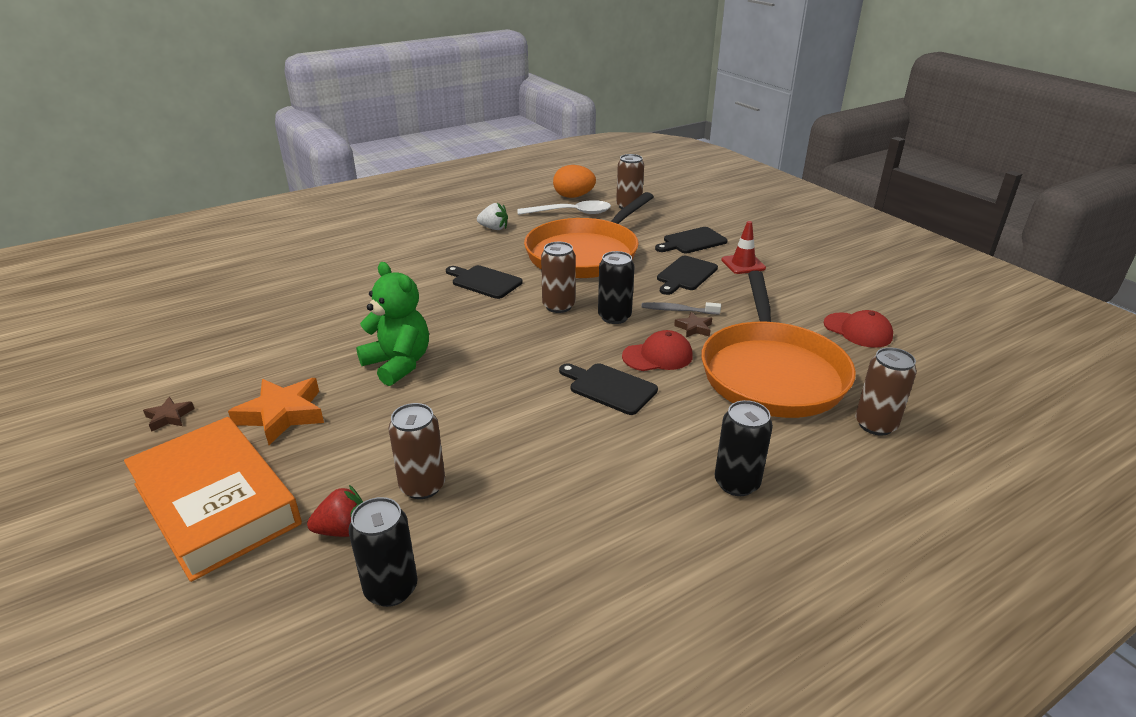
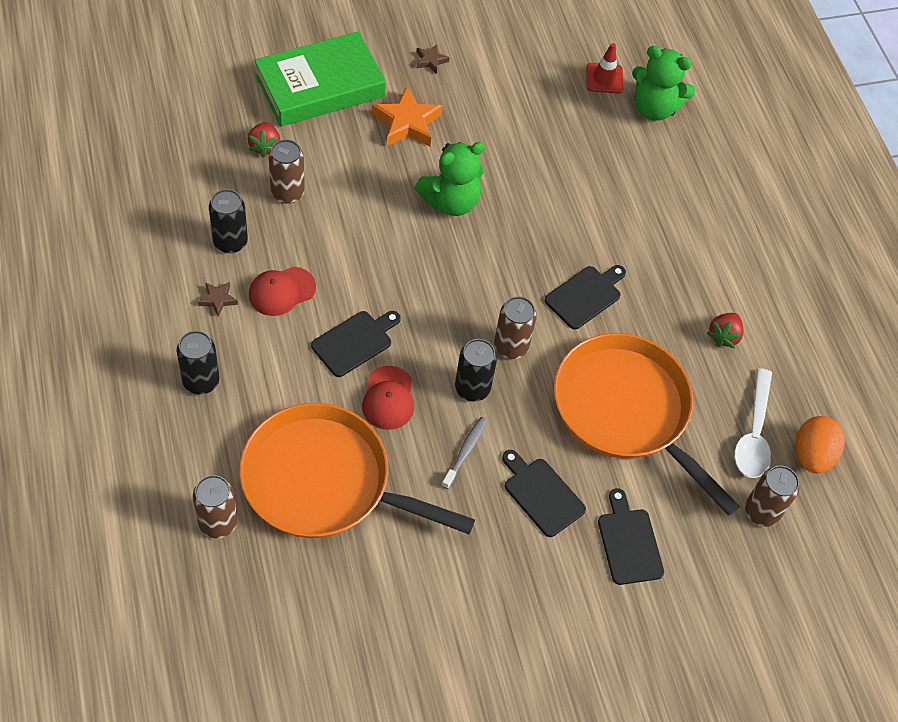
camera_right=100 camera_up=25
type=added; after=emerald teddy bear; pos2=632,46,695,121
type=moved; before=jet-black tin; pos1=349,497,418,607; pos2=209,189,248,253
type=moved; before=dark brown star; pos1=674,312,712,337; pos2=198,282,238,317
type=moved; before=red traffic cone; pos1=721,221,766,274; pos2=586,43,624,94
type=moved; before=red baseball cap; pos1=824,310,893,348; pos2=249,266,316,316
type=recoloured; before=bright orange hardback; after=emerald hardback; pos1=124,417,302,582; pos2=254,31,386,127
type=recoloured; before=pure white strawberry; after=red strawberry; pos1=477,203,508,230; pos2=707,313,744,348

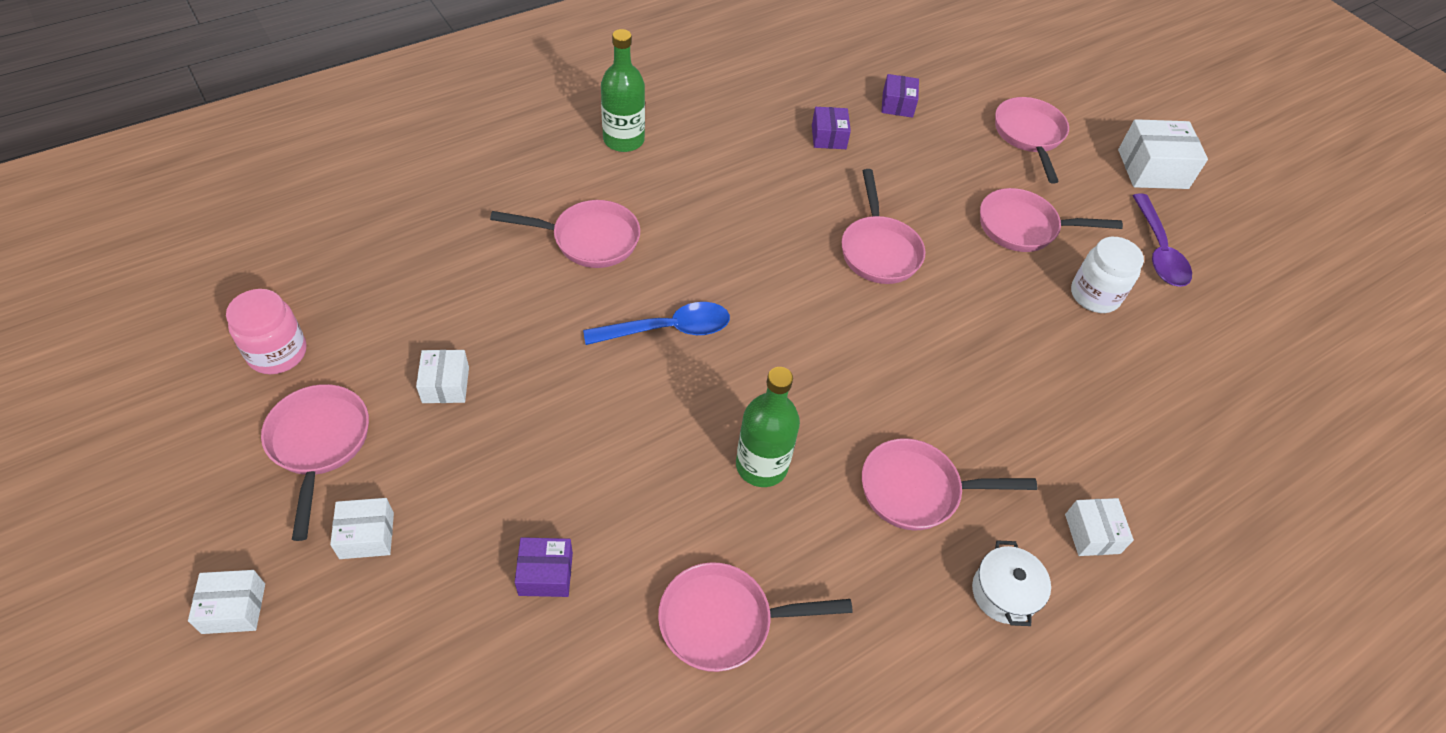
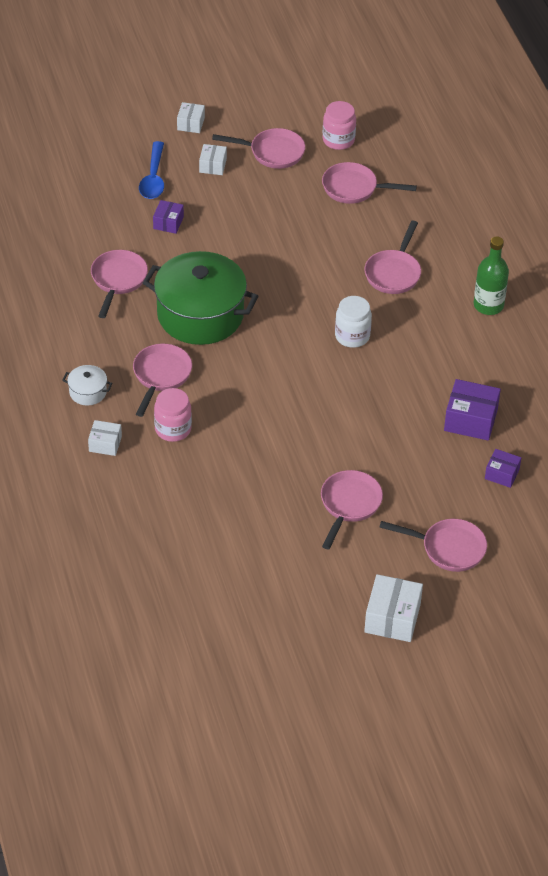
camera_right=110 camera_up=-5
type=removed; before=pure white parcel; pos1=416,350,469,403
type=removed; before=royal purple tablespoon; pos1=1132,193,1192,287
type=added; after=pink jam jar; pos2=154,388,192,442
type=moved; before=royal blue tablespoon; pos1=583,302,730,345; pos2=139,141,164,199
type=moved; before=pink frying pan; pos1=842,169,926,284; pos2=322,162,417,204
type=moved; before=pure white jam jar; pos1=1071,237,1144,313; pos2=335,296,372,348
type=replaced; before=emerald bottle; after=emerald pot; pos1=736,367,800,487; pos2=143,251,259,345
type=resized; before=royal purple parcel; pos1=812,107,851,149; pos2=444,379,501,441; scale=1.69

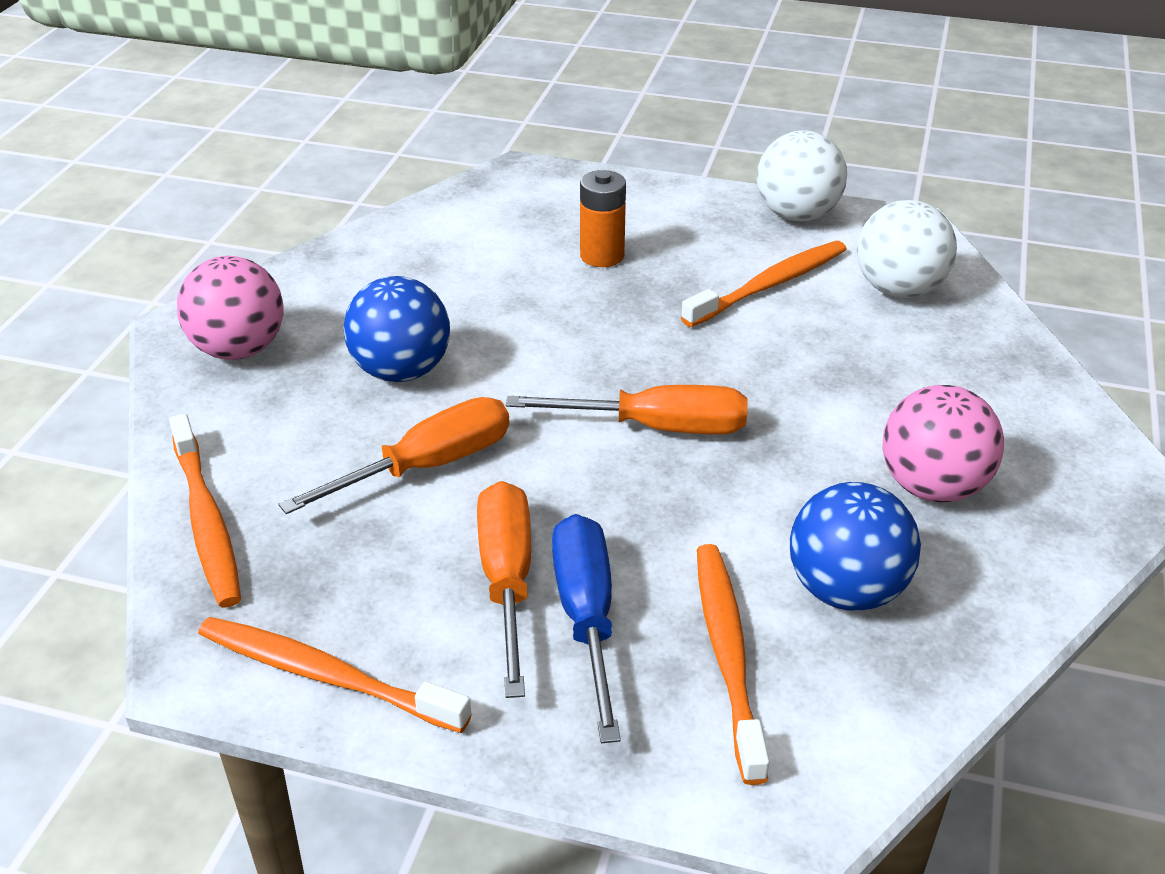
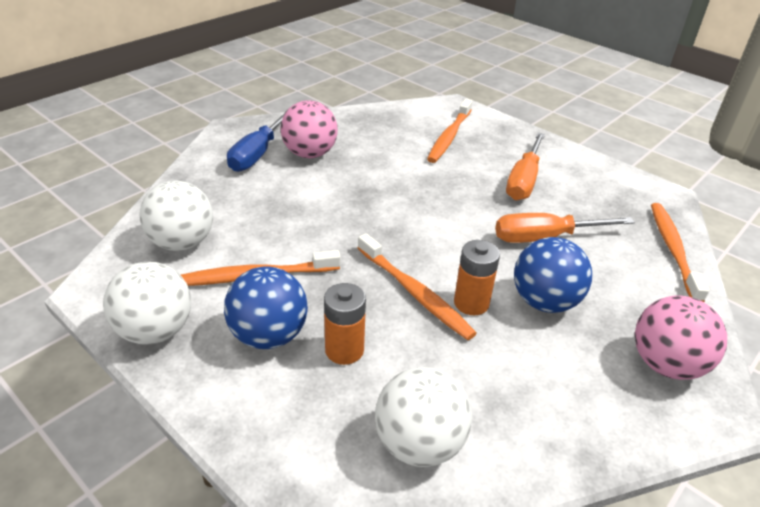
camera_right=-155 camera_up=0
type=removed; before=bright orange screwdriver; pos1=506,385,747,434
type=added; after=pure white ball; pos2=375,367,472,467
type=added; after=bright orange AA battery; pos2=454,240,500,315
type=moved; before=bright orange dental brush; pos1=198,617,472,733; pos2=358,233,477,340
type=moved; before=royal blue screwdriver; pos1=552,514,621,743; pos2=227,109,288,172
type=moved; before=royal blue ball; pos1=790,482,921,611; pos2=224,266,308,349

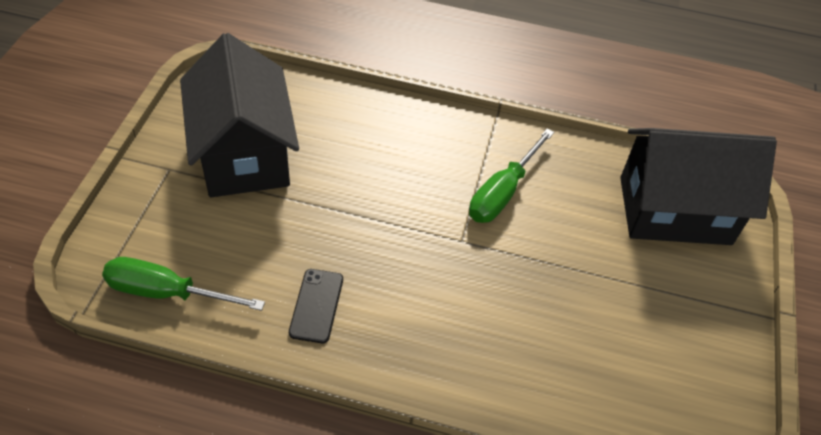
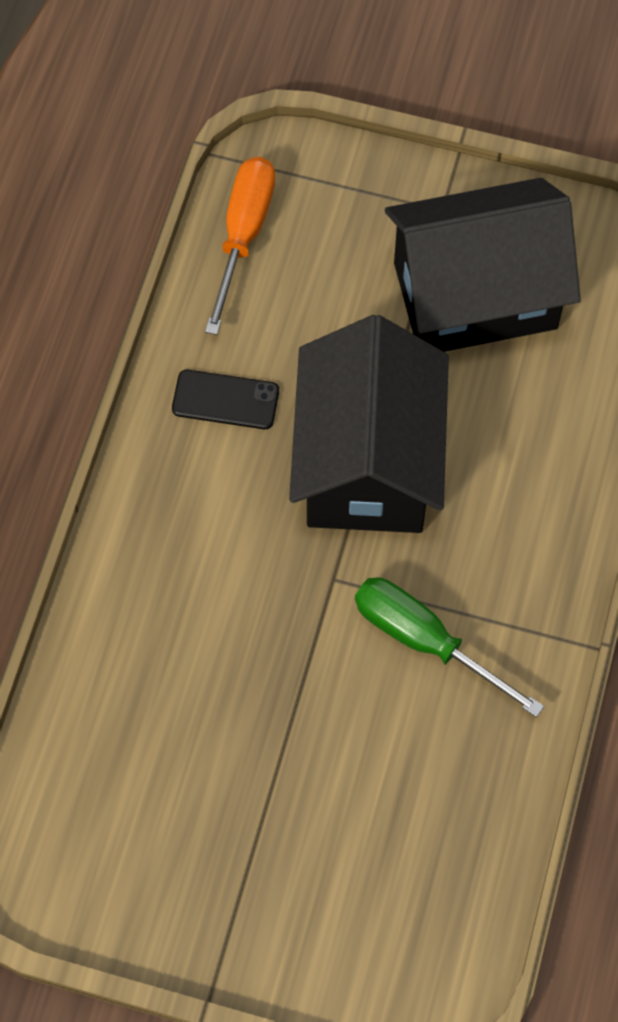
camera_right=95 camera_up=15
type=moved; before=jet-black house; pos1=620,128,777,245; pos2=289,315,449,533
type=recoloured; before=emerald screwdriver; after=bright orange screwdriver; pos1=102,257,265,311; pos2=205,157,275,335

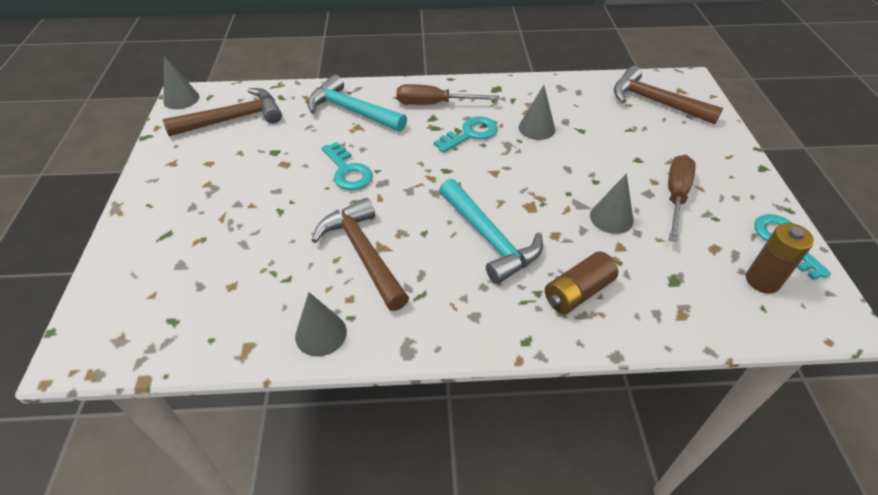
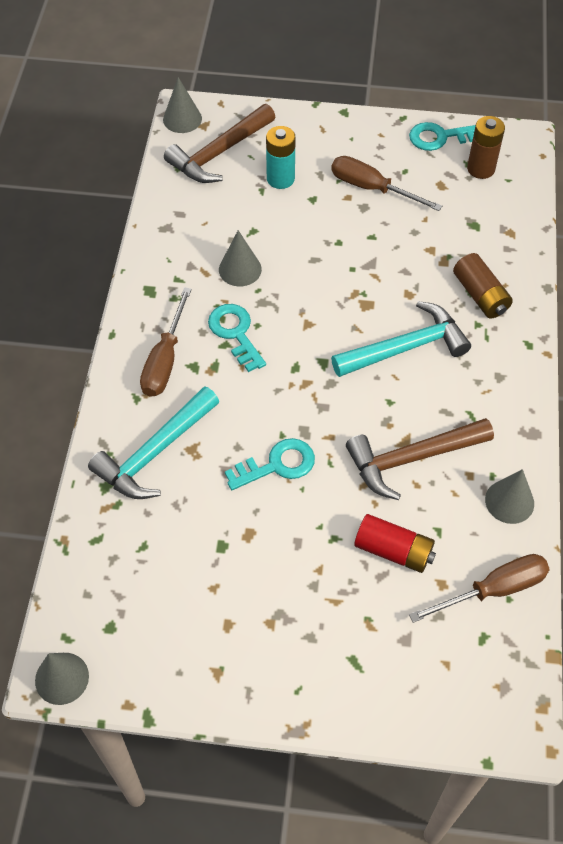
camera_right=-80 camera_up=10
type=removed; before=dark brown claw hammer; pos1=163,88,282,136
type=added; after=turquoise AA battery; pos2=266,126,296,189
type=added; after=red AA battery; pos2=354,514,436,573
type=added; after=dark brown screwdriver; pos2=409,554,550,623
type=moved; before=gray cone; pos1=590,173,634,234; pos2=163,77,202,133

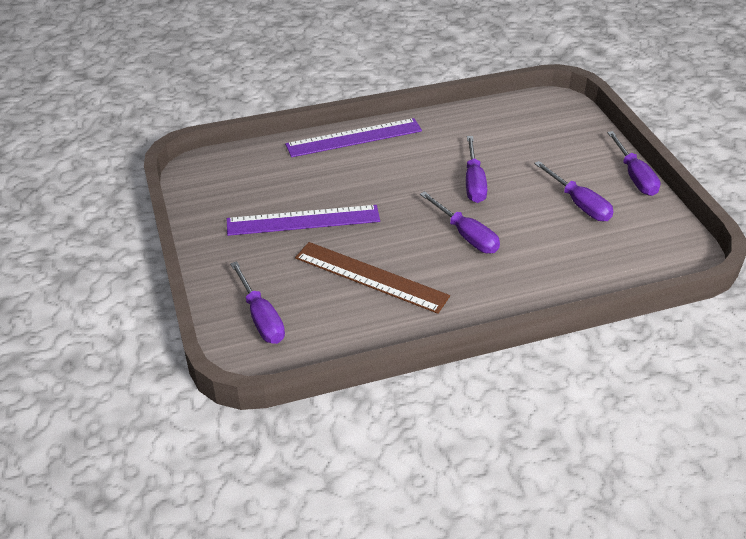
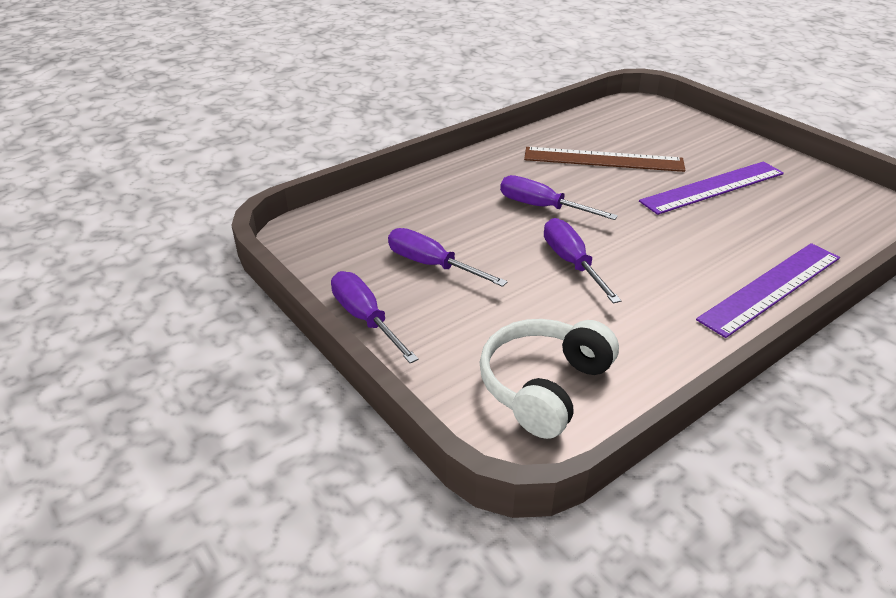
camera_right=160 camera_up=-5
type=removed; before=royal purple screwdriver; pos1=230,261,285,344
type=added; after=pure white over-ear headphones; pos2=479,319,619,439

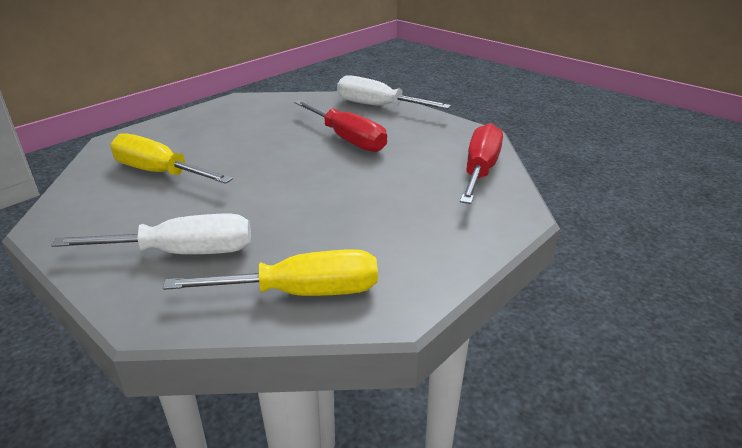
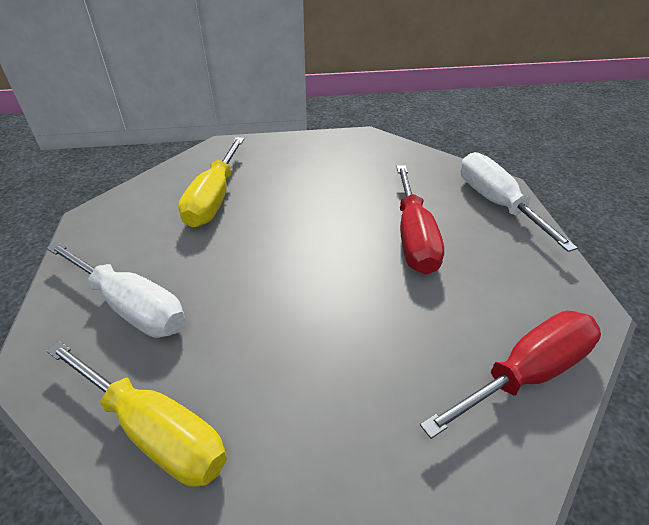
camera_right=40 camera_up=10
type=turned; before=golden screwdriver; pos1=110,133,233,184; pos2=178,137,244,227; turn=-150

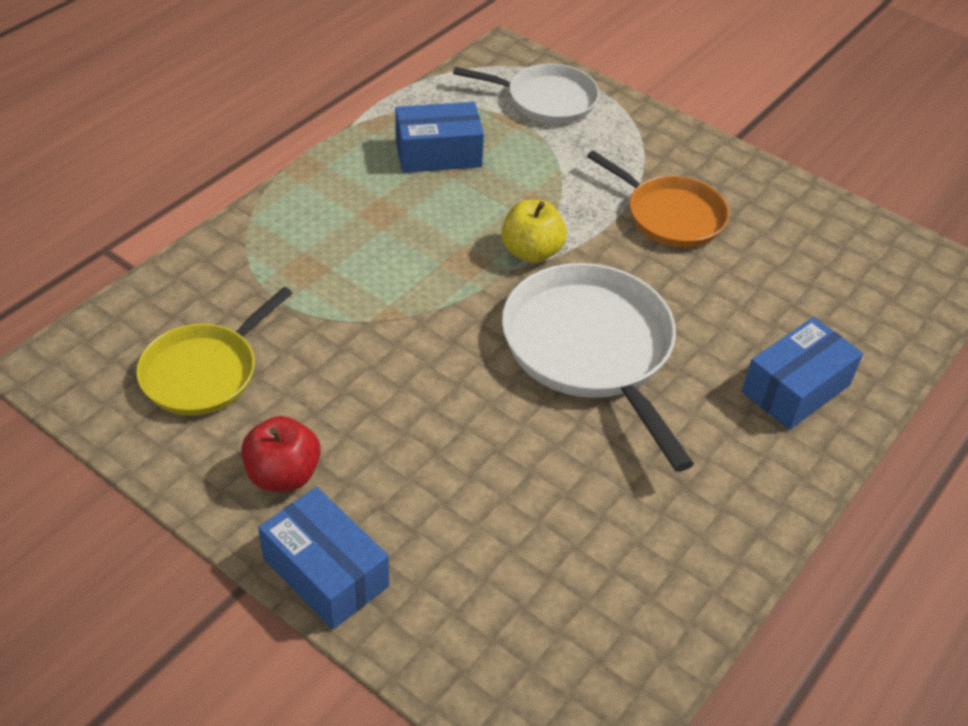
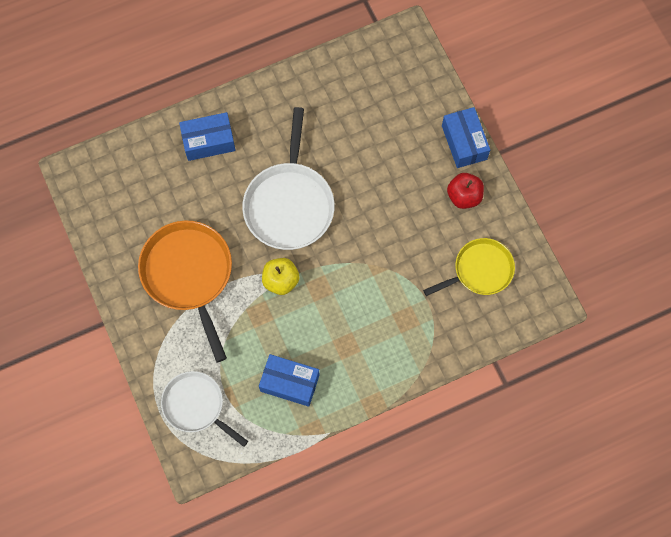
camera_right=-150 camera_up=25
type=resized; before=bright orange frying pan; pos1=587,150,729,247; pos2=138,221,232,362; scale=1.57

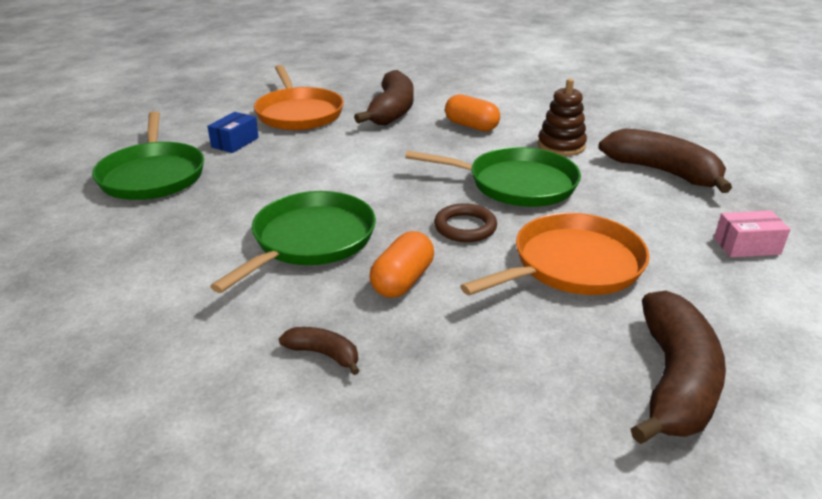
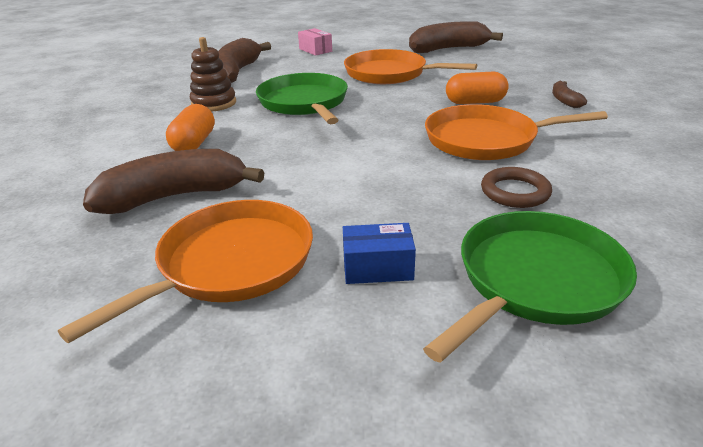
camera_right=-120 camera_up=0
type=moved; before=dark brown hoop; pos1=434,203,497,242; pos2=481,167,552,208
type=recoloured; before=emerald frying pan; after=bright orange frying pan; pos1=210,191,376,293; pos2=425,104,608,160

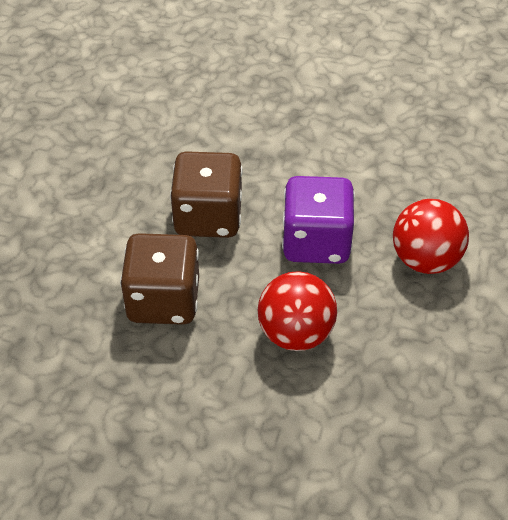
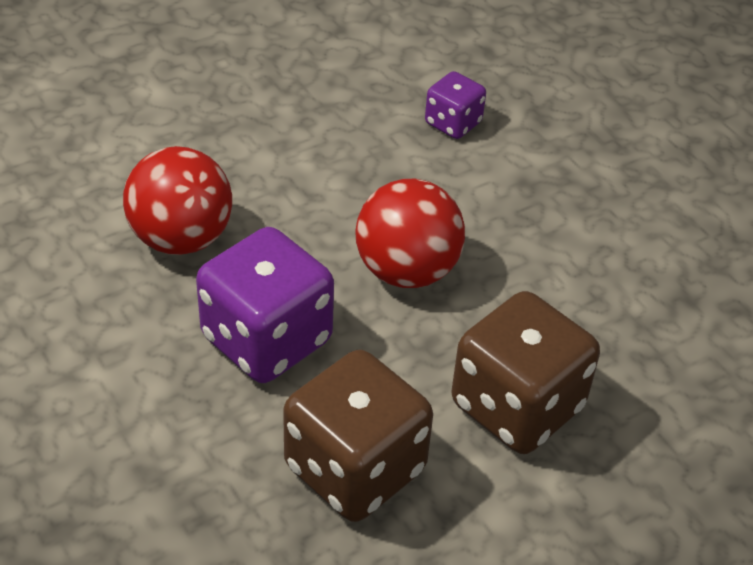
camera_right=-140 camera_up=-5
type=added; after=royal purple die; pos2=425,71,486,139

